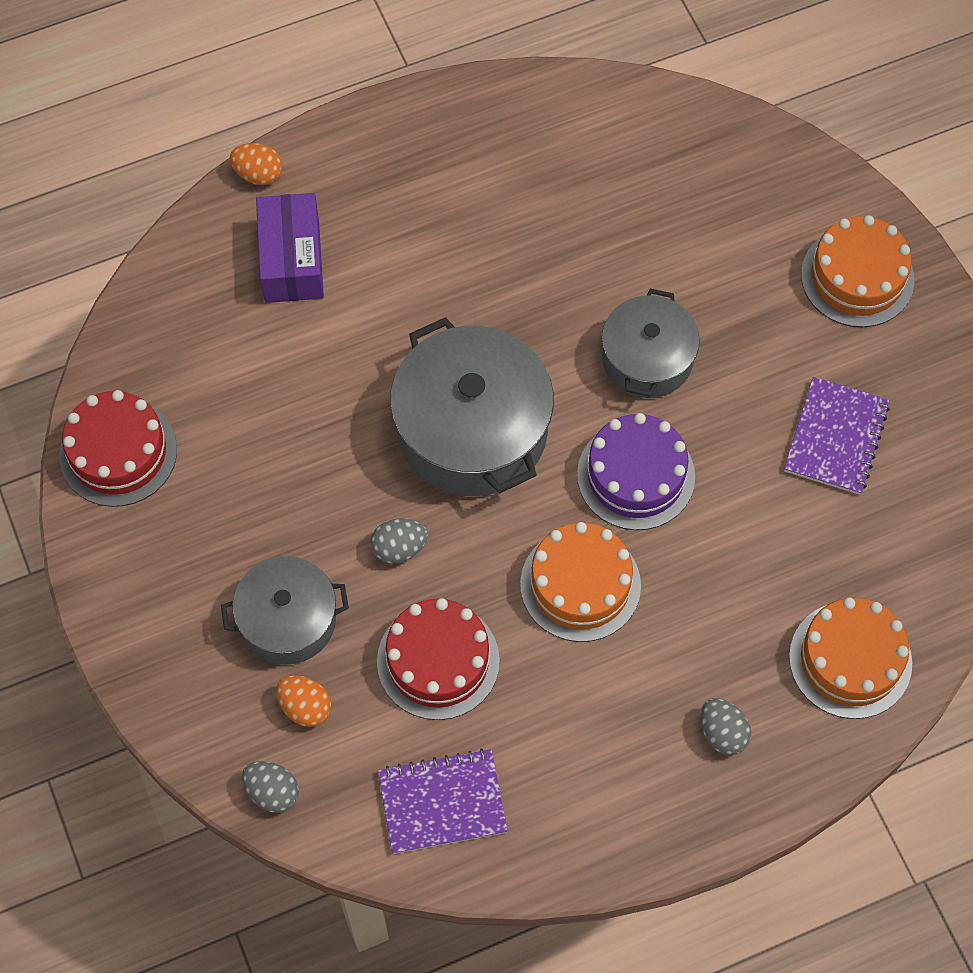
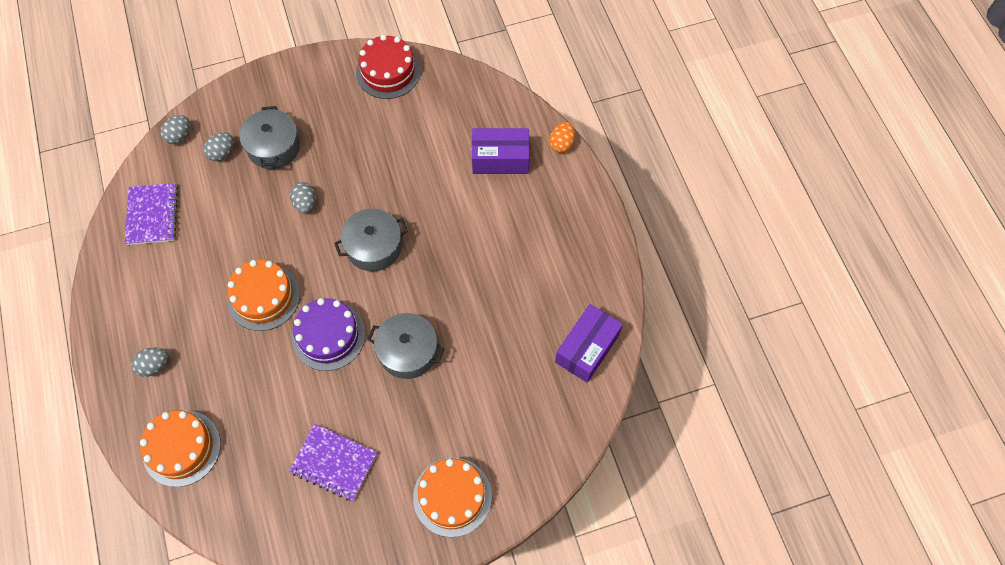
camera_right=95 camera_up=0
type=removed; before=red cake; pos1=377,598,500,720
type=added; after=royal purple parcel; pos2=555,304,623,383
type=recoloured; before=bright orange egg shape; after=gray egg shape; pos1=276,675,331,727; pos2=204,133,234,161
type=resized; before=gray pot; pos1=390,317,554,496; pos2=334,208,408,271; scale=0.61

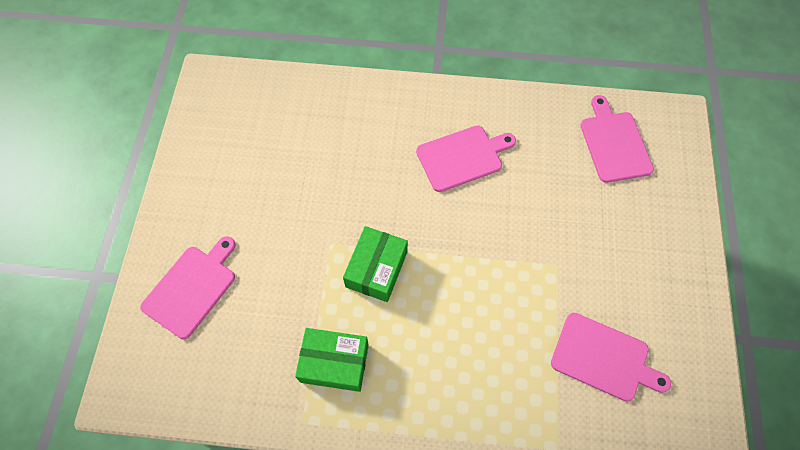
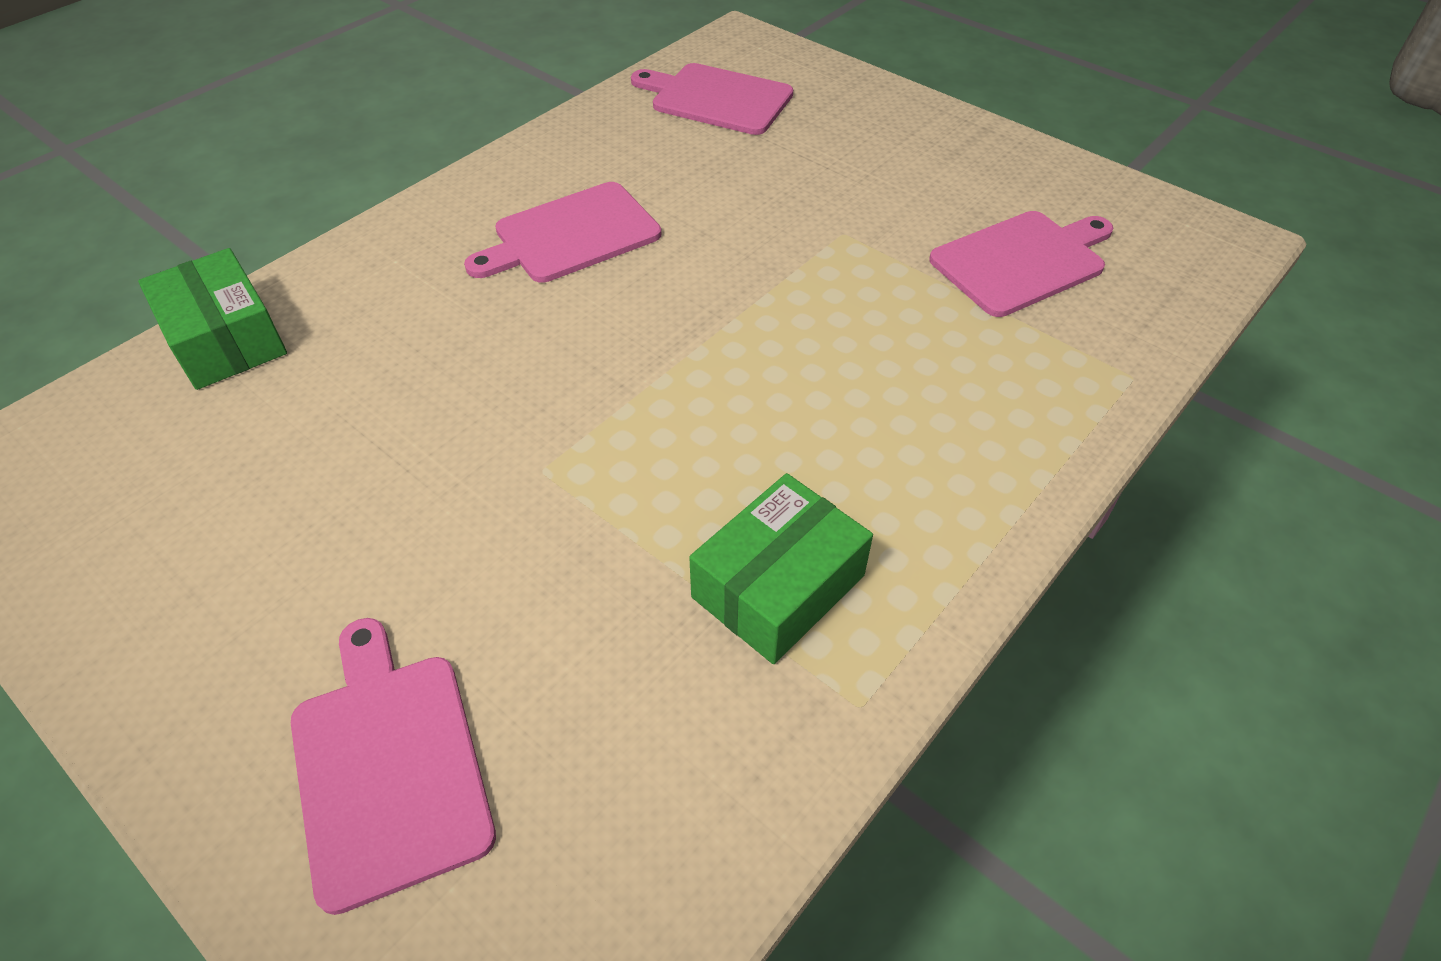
camera_right=-55 camera_up=-15
type=moved; before=emerald parcel; pos1=343,226,408,302; pos2=138,248,287,390
type=turned; before=pink chopping board; pos1=416,125,516,192; pos2=464,182,661,283; turn=-135

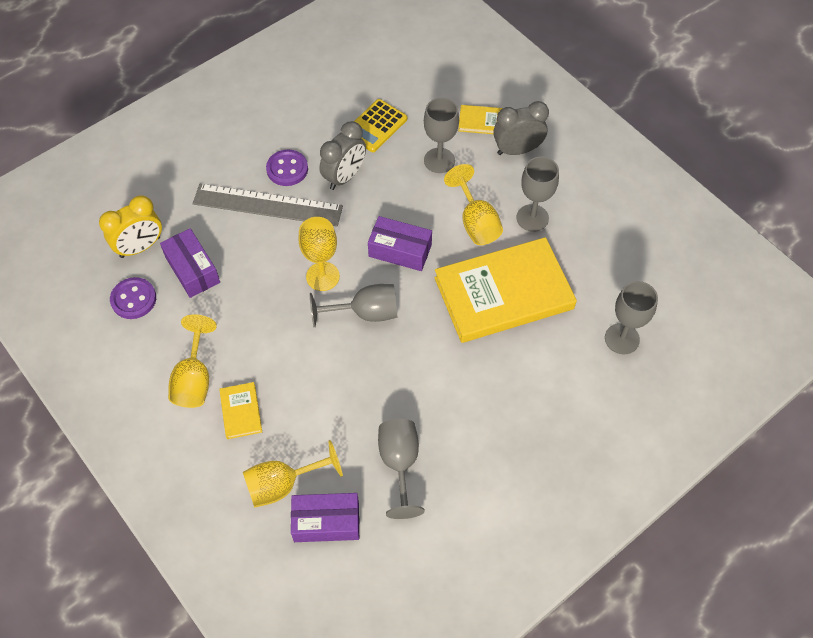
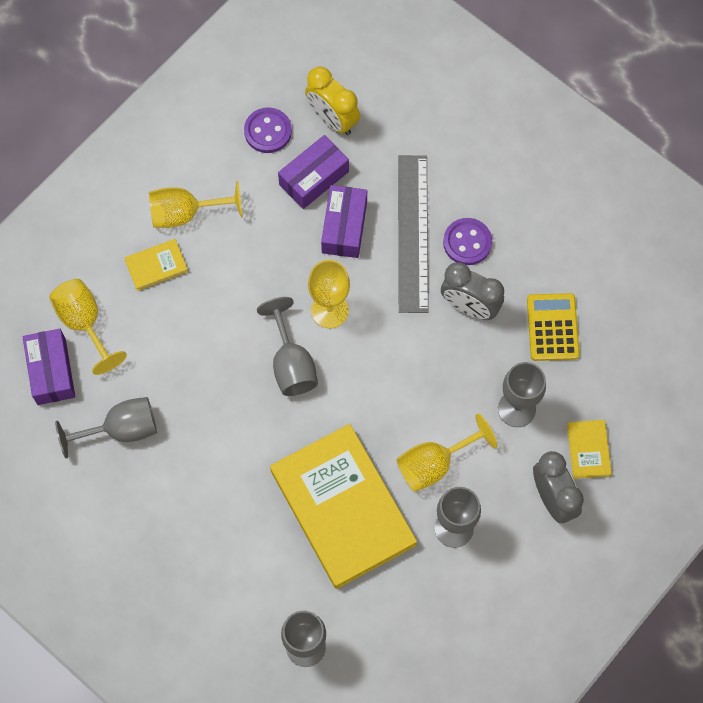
camera_right=80 camera_up=10
type=moved; before=royal purple parcel; pos1=368,216,432,271; pos2=321,185,367,258
type=turned; before=golden adding machine; pos1=354,99,407,152; pos2=527,293,580,361; turn=60

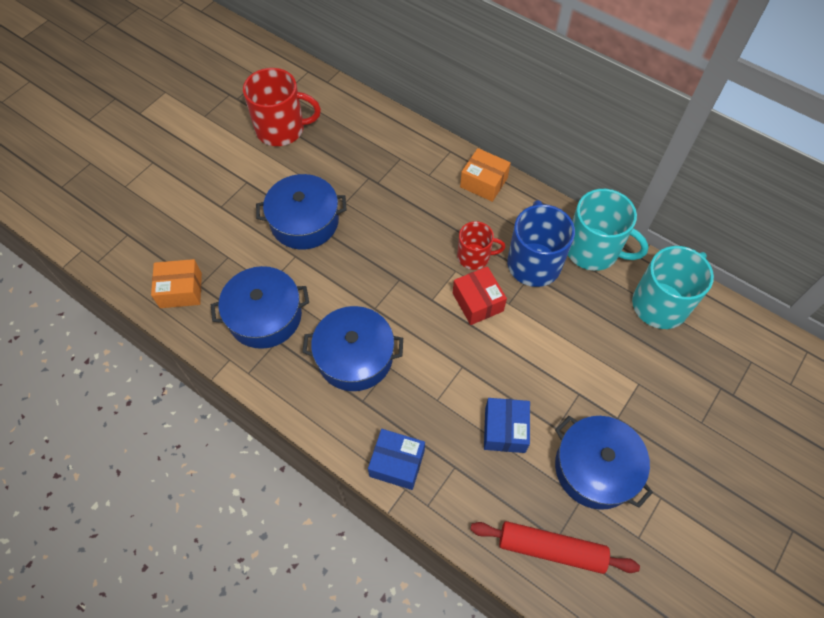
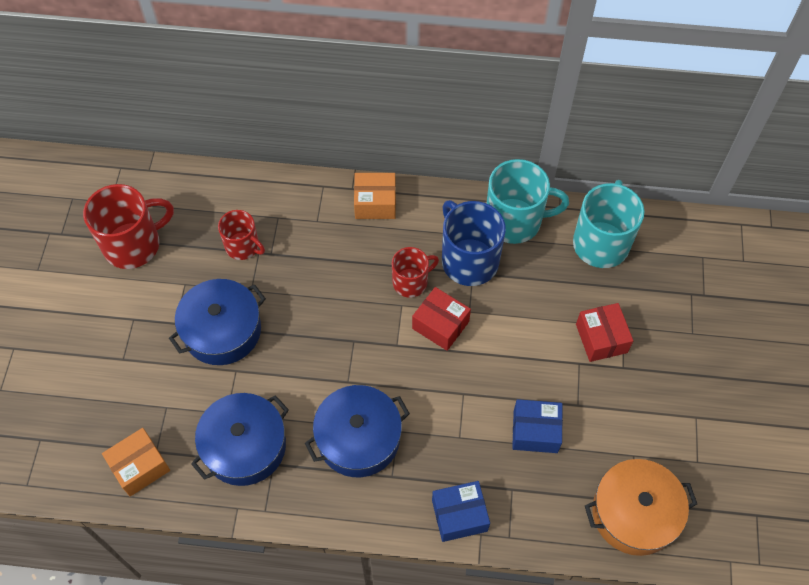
camera_right=-30 camera_up=0
type=removed; before=royal blue pot; pos1=555,416,653,510
type=added; after=red mug; pos2=218,210,265,260
type=added; after=red parcel; pos2=576,303,633,362
type=replaced; before=red rolling pin; after=bright orange pot; pos1=470,521,640,574; pos2=585,459,697,556
type=turned; before=royal blue parcel; pos1=484,398,530,453; pos2=512,399,563,453; turn=-60

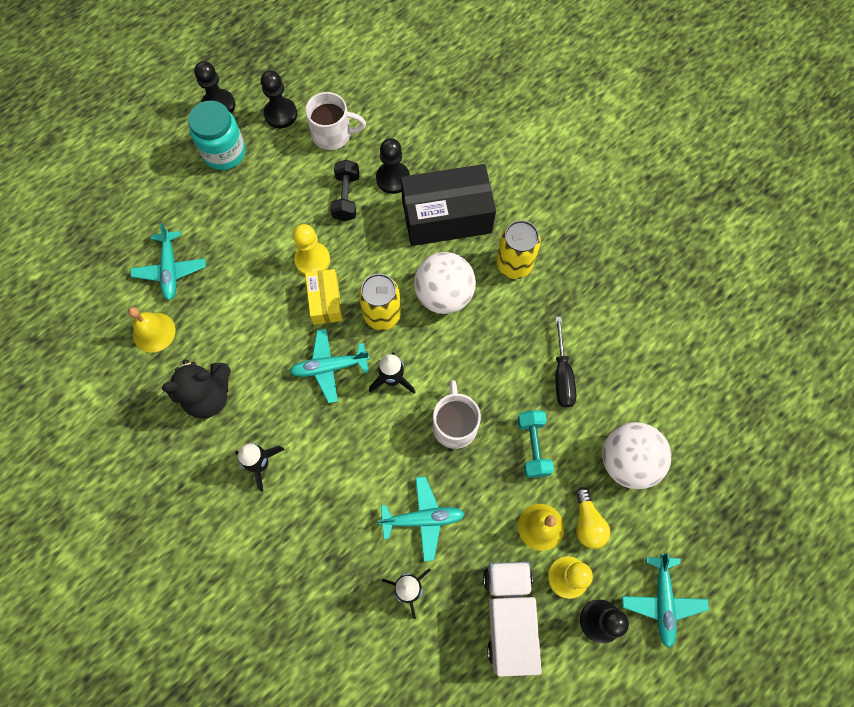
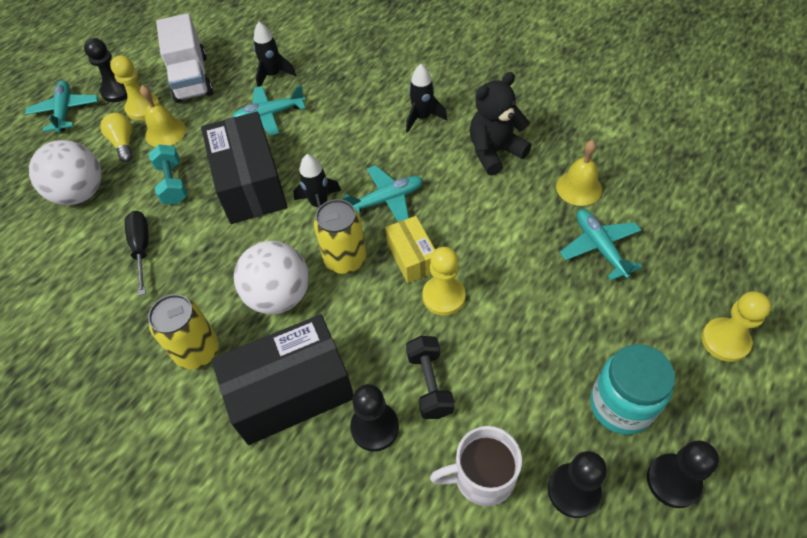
camera_right=170 camera_up=-15
type=added; after=golden pawn; pos2=701,291,771,362
type=replaced; before=pure white mug; after=jet-black parcel; pos1=433,380,481,449; pos2=201,112,288,224

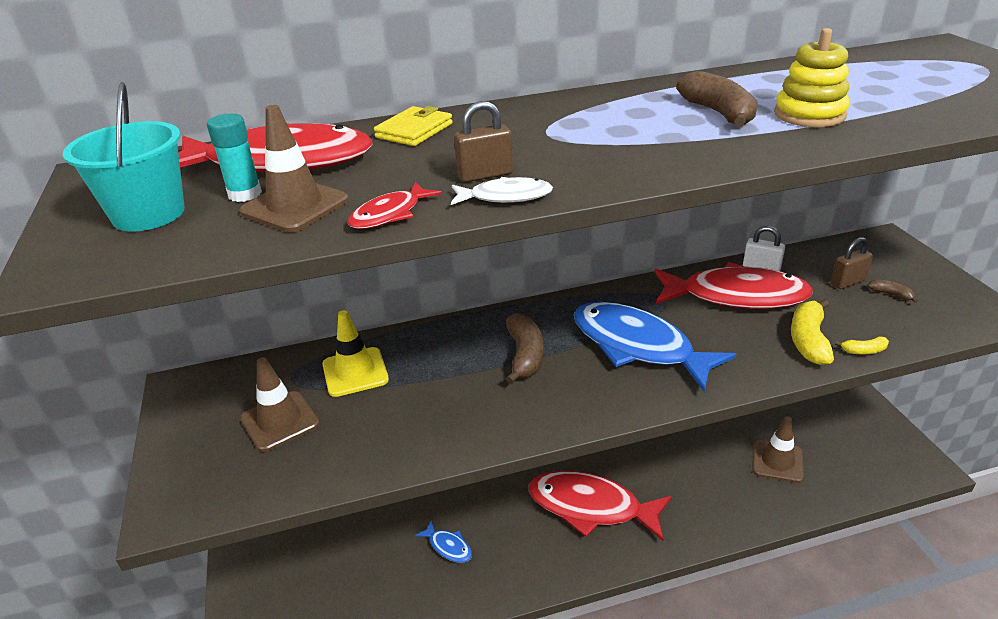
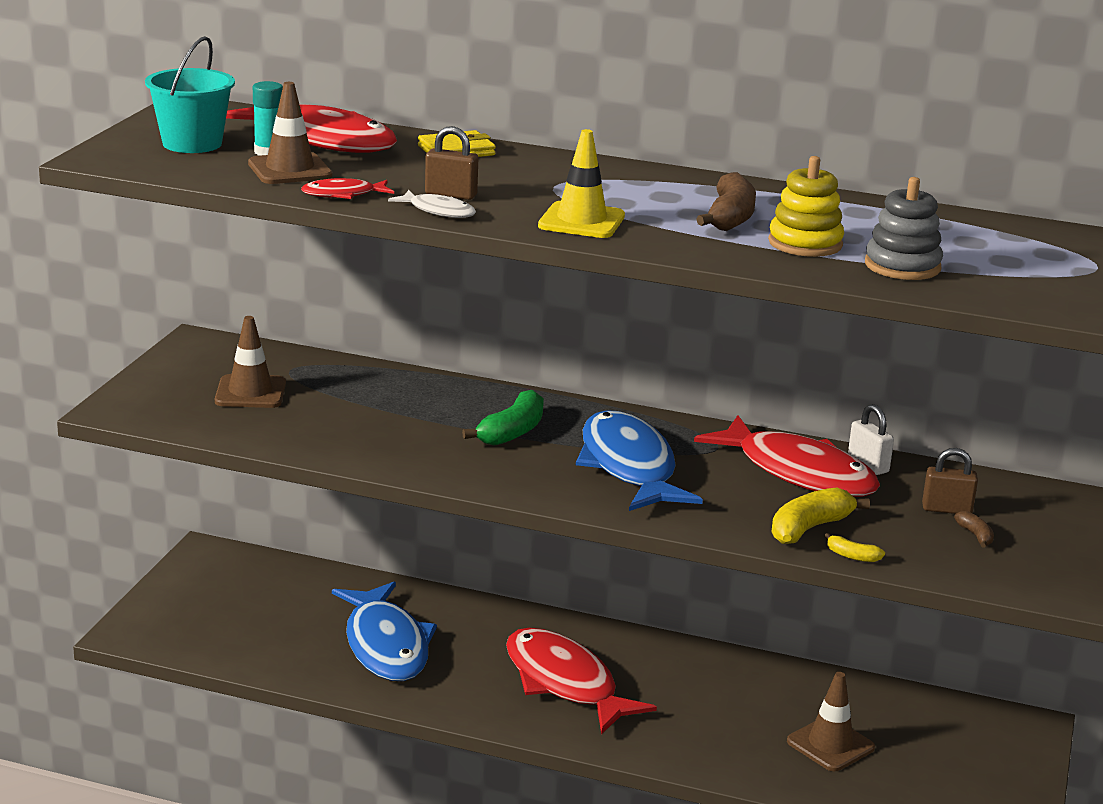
camera_right=30 camera_up=-10
type=added; after=gray stacking rings; pos2=865,177,943,280
type=moved; before=golden traffic cone; pos1=322,310,389,397; pos2=538,129,625,238
type=recoloured; before=dark brown toy banana; after=emerald toy banana; pos1=506,313,544,384; pos2=462,390,544,446
type=resized; before=royal blue fish; pos1=415,520,472,563; pos2=332,582,437,681; scale=2.29

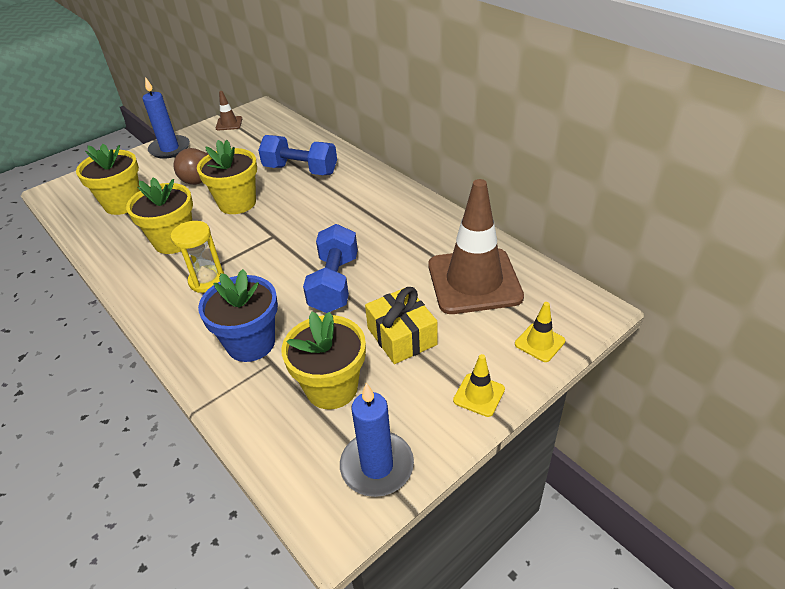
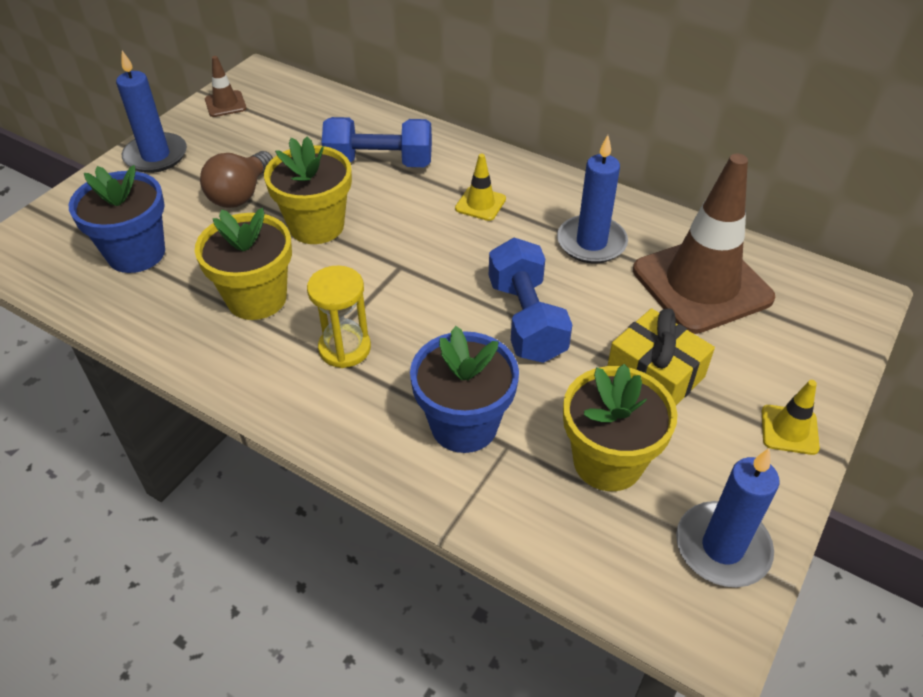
camera_right=-20 camera_up=5
type=added; after=royal blue pillar candle; pos2=557,135,628,264
type=moved; before=golden traffic cone; pos1=515,302,566,362; pos2=455,154,506,221
type=recoloured; before=golden flower pot; after=royal blue flower pot; pos1=76,144,140,215; pos2=69,165,165,273

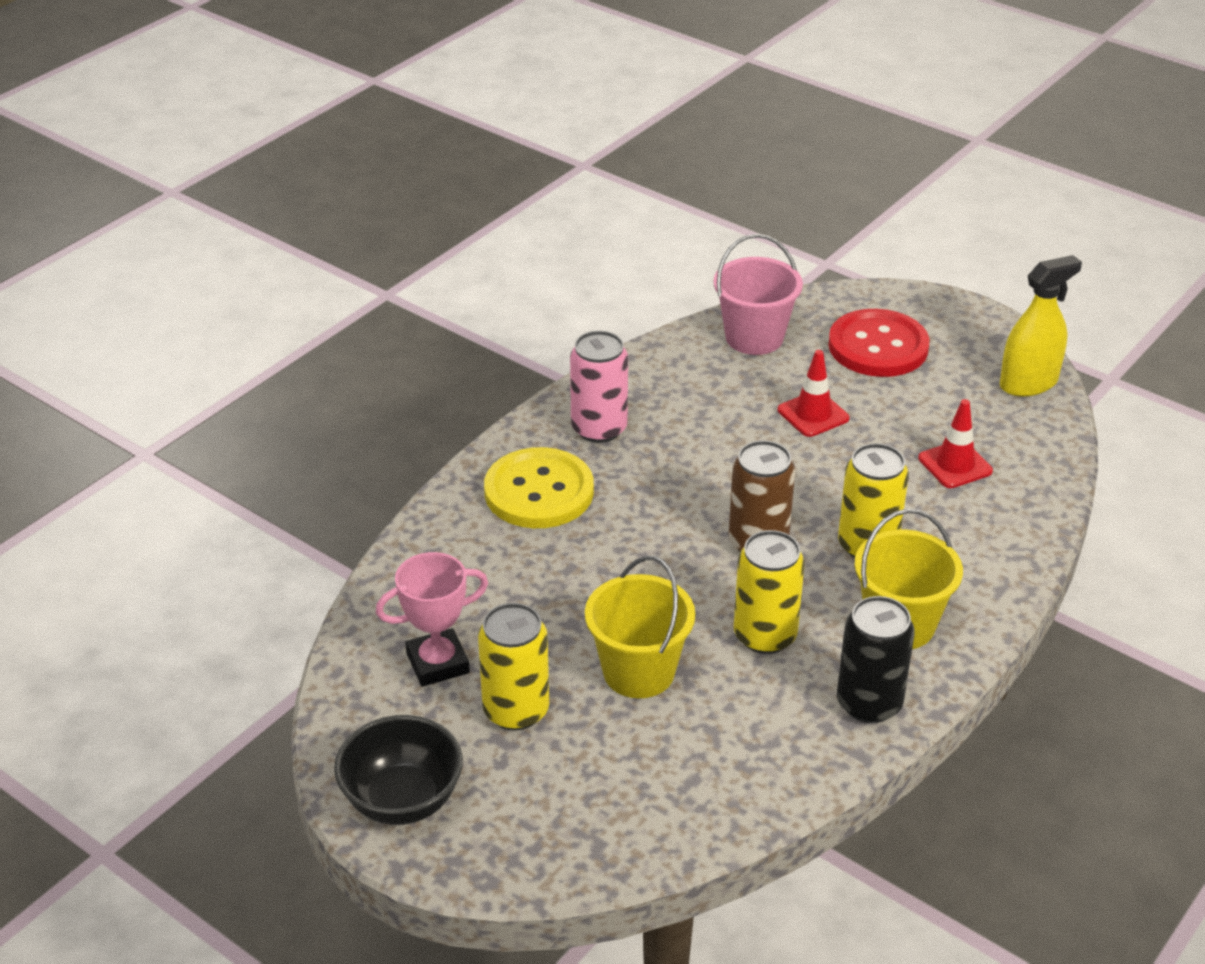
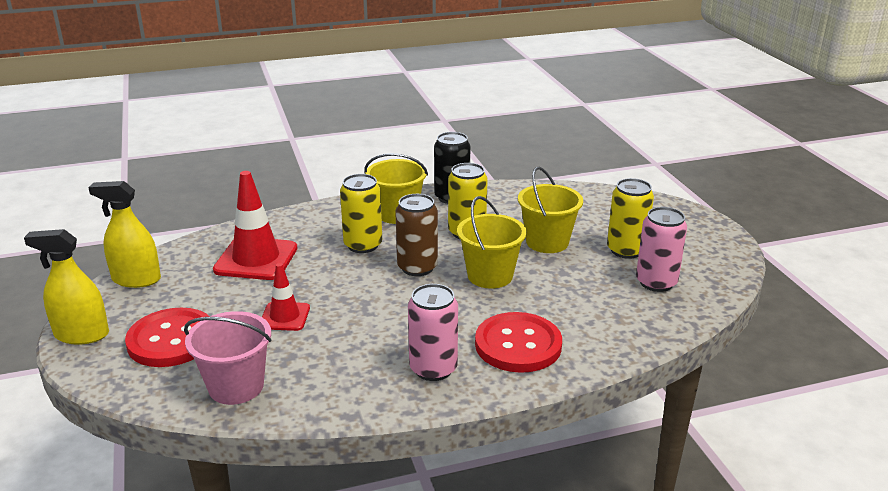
camera_right=-145 camera_up=-10
type=removed; before=jet-black bowl; pos1=334,715,463,825
type=added; after=golden spray cleaner; pos2=24,229,109,344
type=added; after=golden sand bucket; pos2=457,196,527,289
type=replaced; before=pink trophy; after=pink tin; pos1=375,552,488,687; pos2=636,207,687,292
type=recoloured; before=golden shirt button; after=red shirt button; pos1=484,447,594,528; pos2=475,312,562,373
type=resized; before=red traffic cone; pos1=918,399,993,488; pos2=213,171,297,280; scale=1.73

